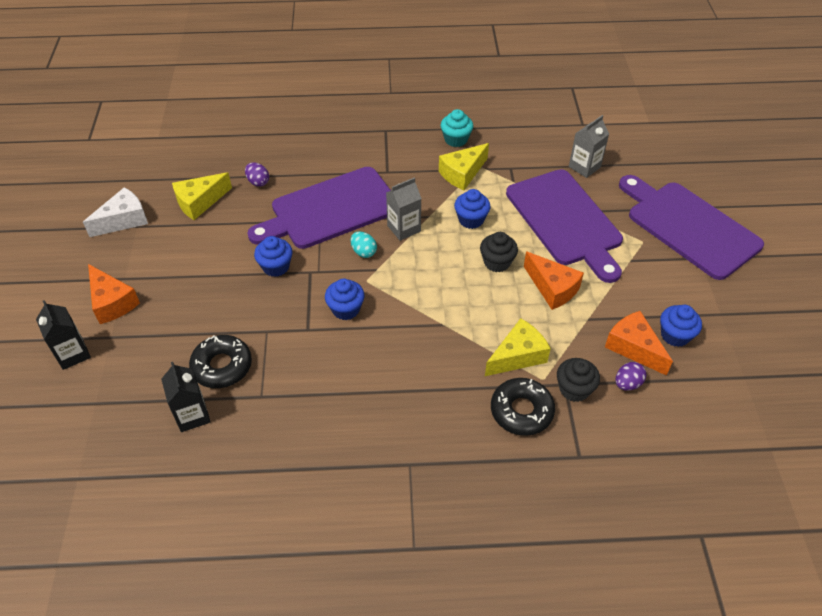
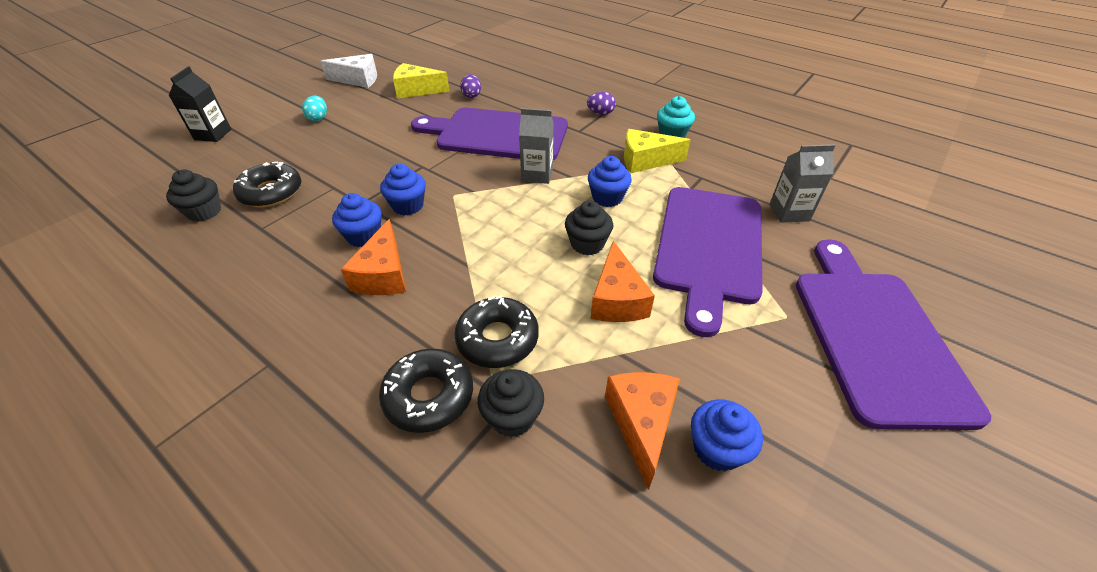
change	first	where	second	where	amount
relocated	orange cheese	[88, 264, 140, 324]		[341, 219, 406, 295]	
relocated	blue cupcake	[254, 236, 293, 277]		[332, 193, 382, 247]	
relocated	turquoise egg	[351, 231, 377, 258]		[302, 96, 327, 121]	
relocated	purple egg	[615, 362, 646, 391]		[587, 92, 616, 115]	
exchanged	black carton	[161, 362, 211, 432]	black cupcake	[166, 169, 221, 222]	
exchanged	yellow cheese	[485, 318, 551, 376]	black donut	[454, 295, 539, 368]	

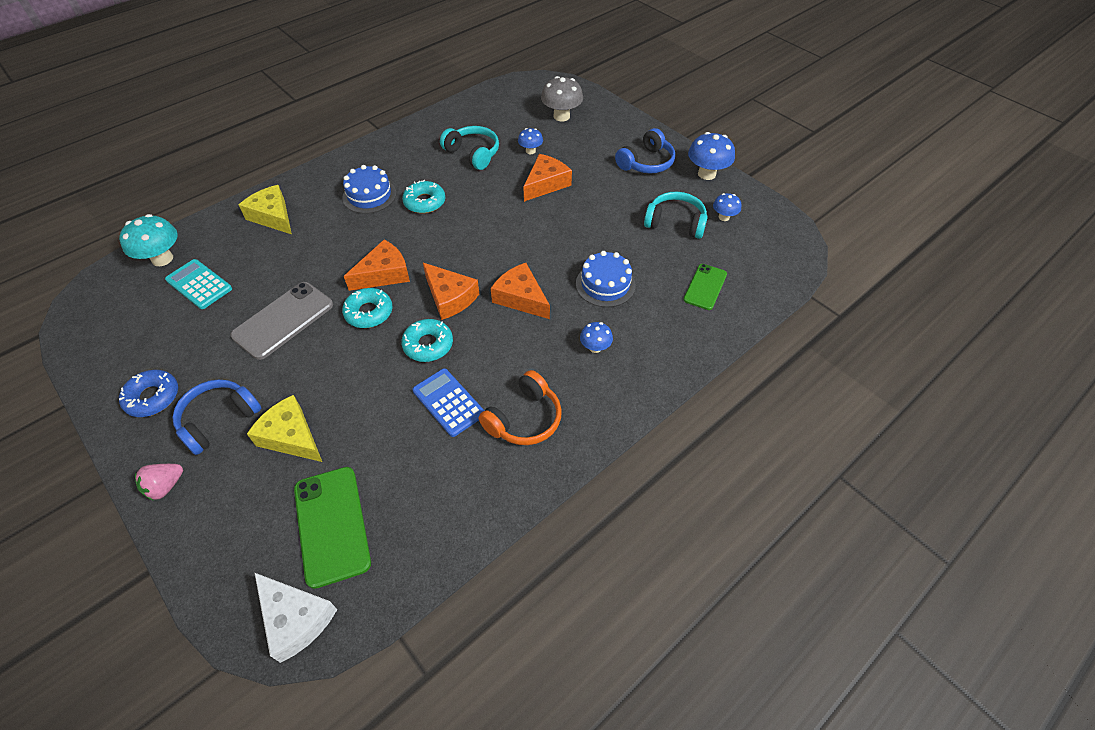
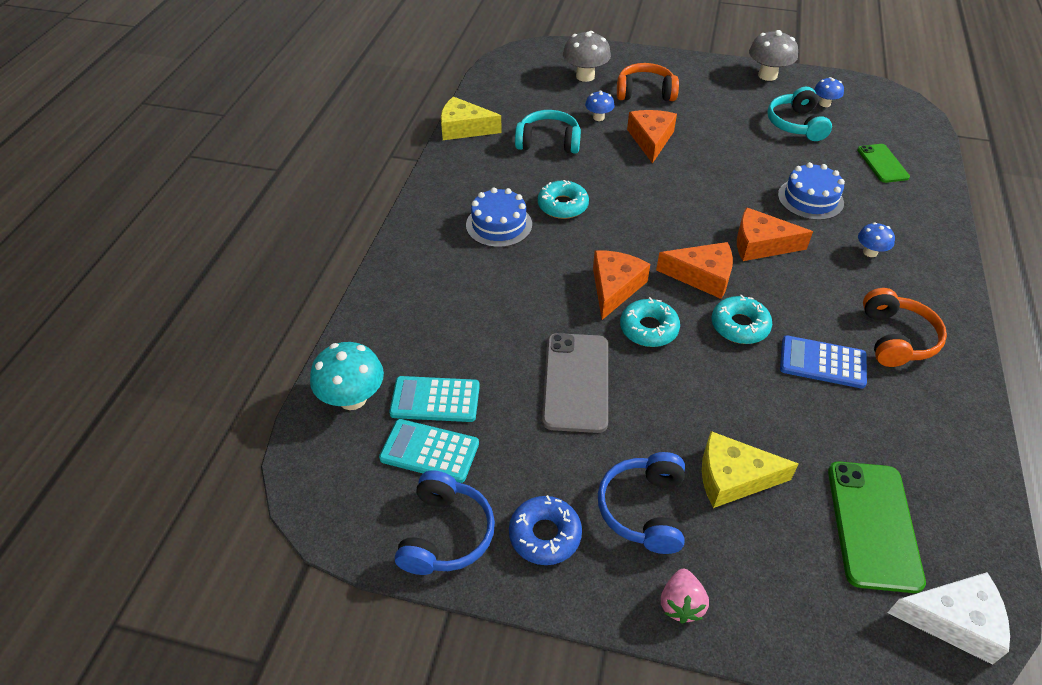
change	first	where	second	where	amount
appeared			turquoise calculator	[379, 419, 479, 483]	
appeared			orange headphones	[617, 63, 679, 101]	
relocated	yellow cheese	[239, 185, 292, 234]		[441, 97, 502, 140]	
relocated	blue headphones	[615, 128, 675, 174]		[395, 470, 495, 575]	
colour	blue mushroom	[688, 132, 735, 180]	grey mushroom	[749, 30, 798, 81]	
spun	green phone	[294, 467, 371, 589]		[828, 461, 926, 593]	60 degrees clockwise
spun	turquoise headphones	[644, 192, 708, 239]		[767, 87, 832, 141]	75 degrees counterclockwise

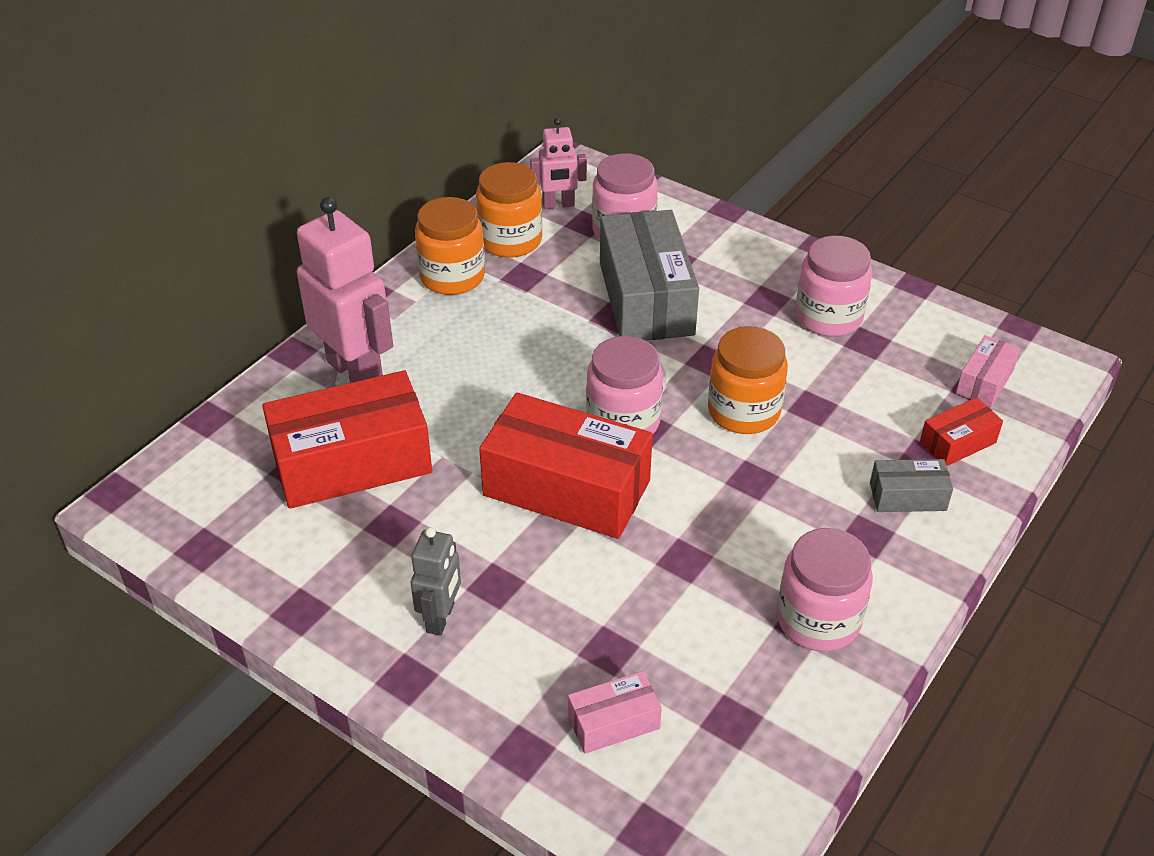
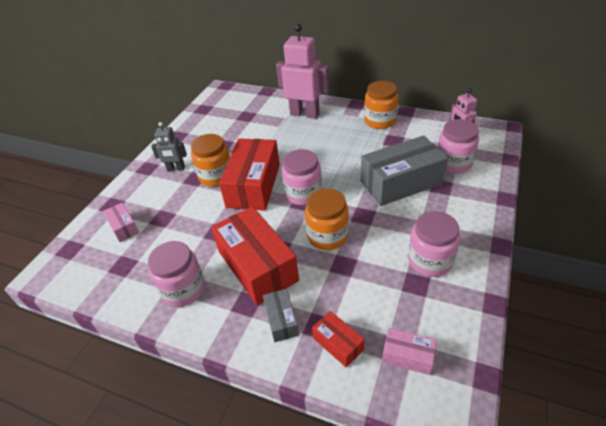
change	first	where	second	where	amount
relocated	red box	[262, 370, 432, 509]		[211, 206, 299, 305]	
relocated	orange jar	[476, 162, 542, 258]		[191, 134, 230, 187]	
spun	pink robot	[297, 197, 393, 383]		[276, 24, 329, 119]	105 degrees counterclockwise

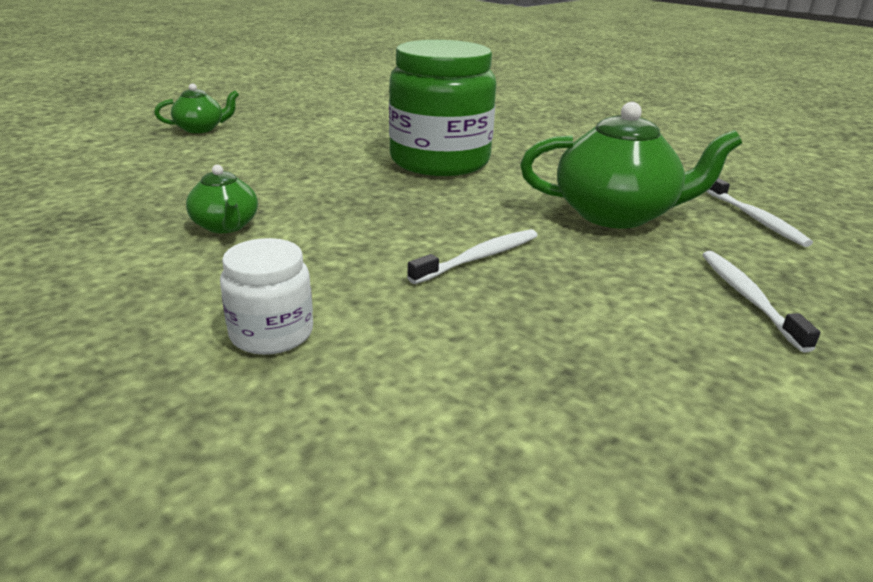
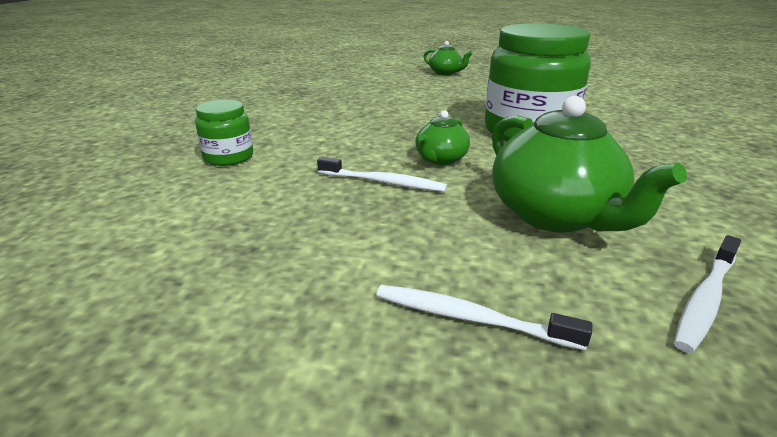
change	first	where	second	where	amount
relocated	green teapot	[186, 165, 258, 233]		[415, 110, 470, 165]	
colour	white jar	[220, 238, 313, 355]	green jar	[195, 100, 253, 166]	
spun	white toothbrush	[702, 251, 821, 352]		[376, 285, 592, 351]	120 degrees counterclockwise

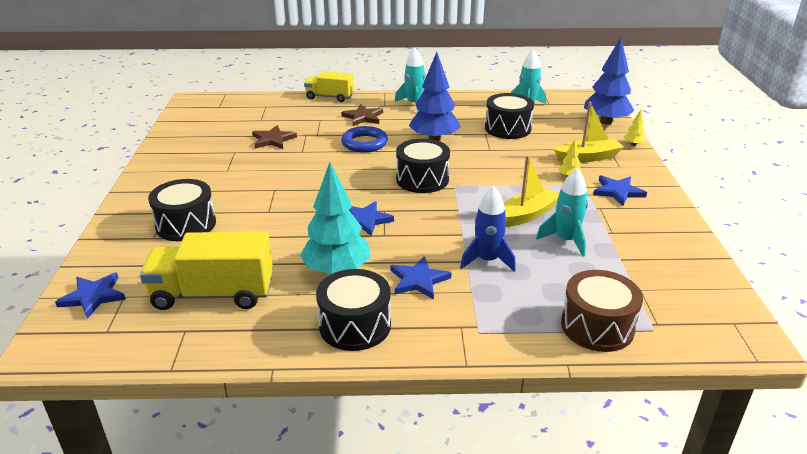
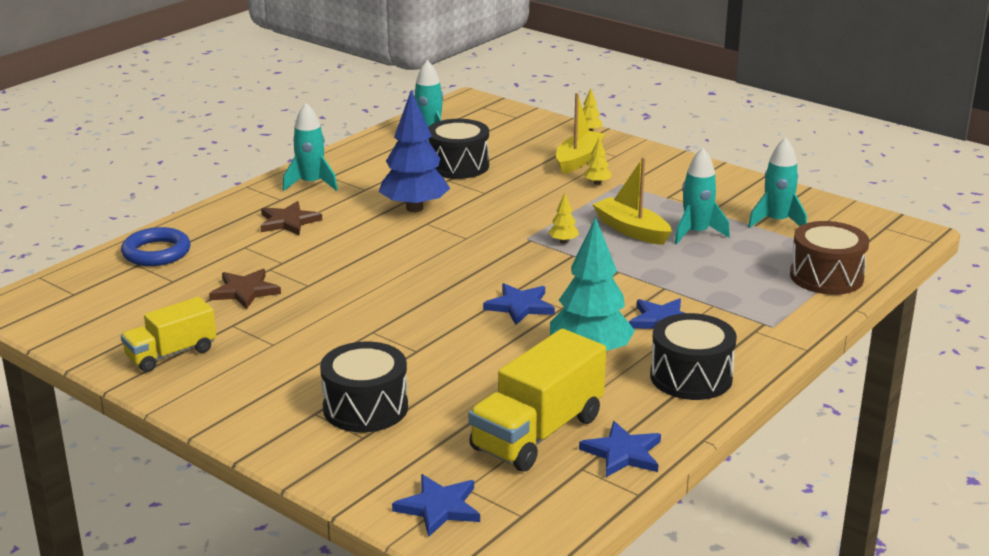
change	first	where	second	where	amount
missing	black drum	[396, 139, 450, 193]			
missing	blue rocket	[460, 186, 516, 272]			
missing	blue tree	[584, 38, 634, 125]			
appeared			yellow tree	[548, 193, 579, 244]	
appeared			turquoise rocket	[748, 137, 807, 228]	
relocated	yellow truck	[304, 71, 354, 102]		[121, 297, 216, 372]	
relocated	blue ring	[341, 126, 388, 153]		[121, 227, 191, 266]	
relocated	blue star	[593, 175, 647, 206]		[579, 421, 661, 477]	
spun	yellow boat	[504, 155, 559, 227]		[592, 157, 672, 245]	45 degrees counterclockwise

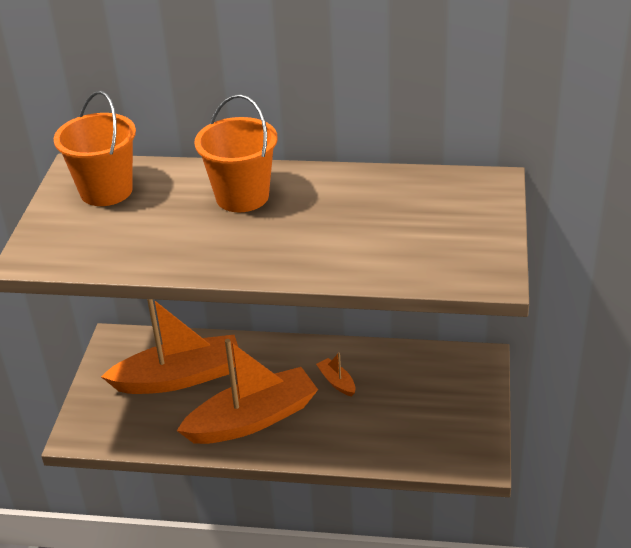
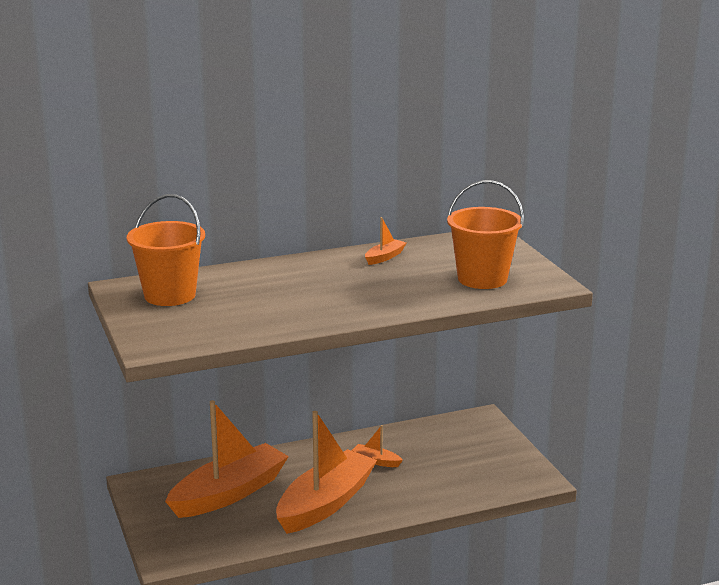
change	first	where	second	where	amount
appeared			orange boat	[365, 217, 406, 265]	
relocated	orange bucket	[194, 94, 278, 212]		[447, 180, 524, 289]	

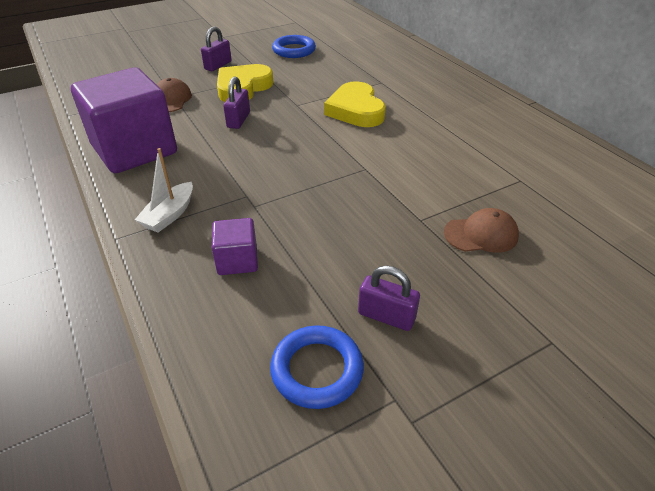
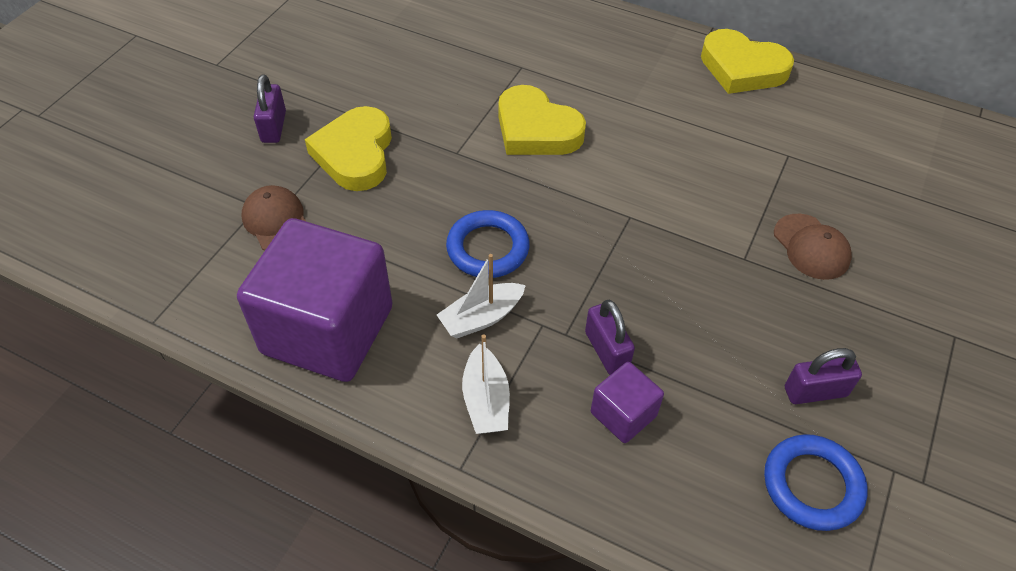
change	first	where	second	where	amount
appeared			white boat	[437, 254, 526, 338]	
appeared			yellow heart	[701, 29, 794, 94]	
relocated	purple padlock	[223, 76, 250, 129]		[585, 300, 635, 375]	
relocated	blue ring	[272, 35, 316, 58]		[446, 210, 530, 278]	
spun	brown cap	[444, 208, 519, 253]		[774, 214, 852, 280]	105 degrees clockwise

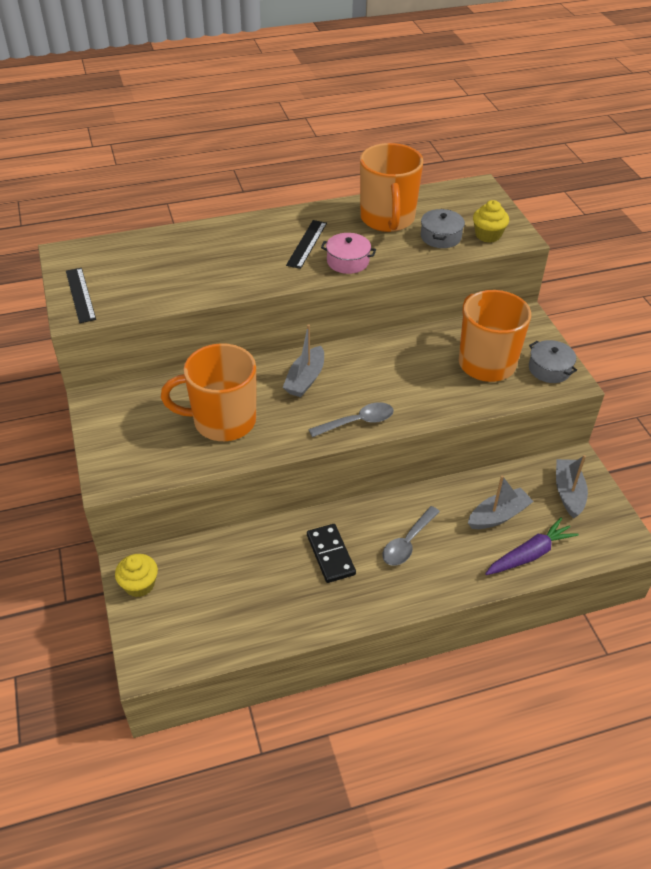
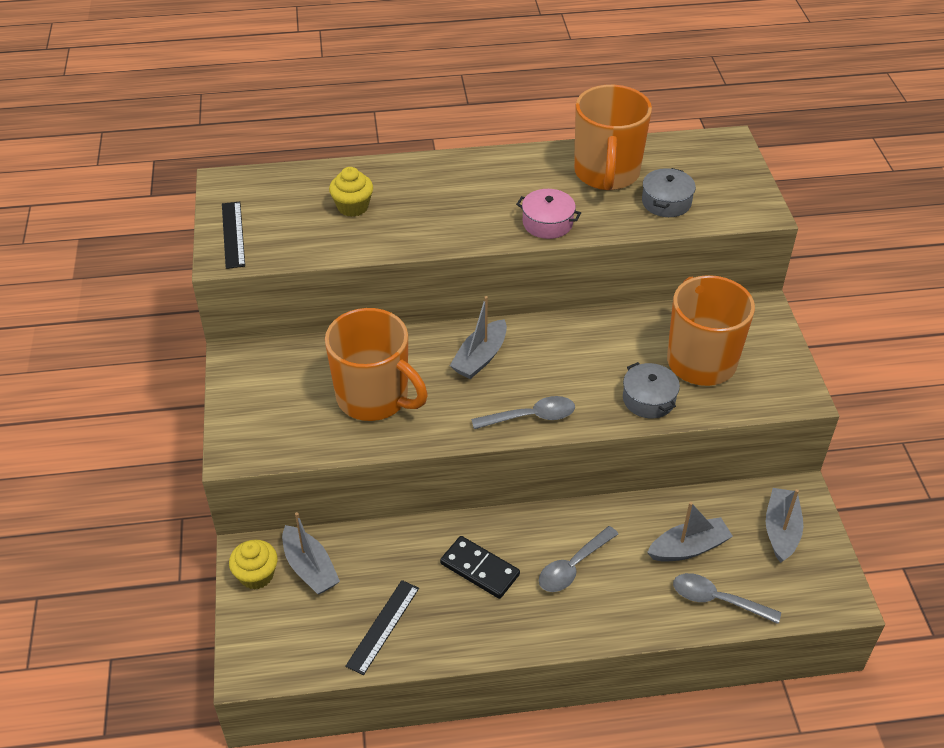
change	first	where	second	where	amount
appeared			grey boat	[282, 512, 340, 594]	
relocated	black ruler	[286, 220, 327, 269]		[345, 580, 419, 675]	
relocated	yellow cupcake	[473, 200, 509, 243]		[329, 167, 373, 217]	
relocated	grey pot	[529, 340, 577, 383]		[623, 362, 680, 418]	
exchanged	purple carrot	[485, 517, 579, 575]	grey spoon	[673, 573, 781, 624]	
spun	orange mug	[161, 343, 256, 441]		[325, 308, 428, 421]	150 degrees counterclockwise
spun	black domino	[307, 524, 356, 583]		[440, 536, 520, 599]	45 degrees counterclockwise

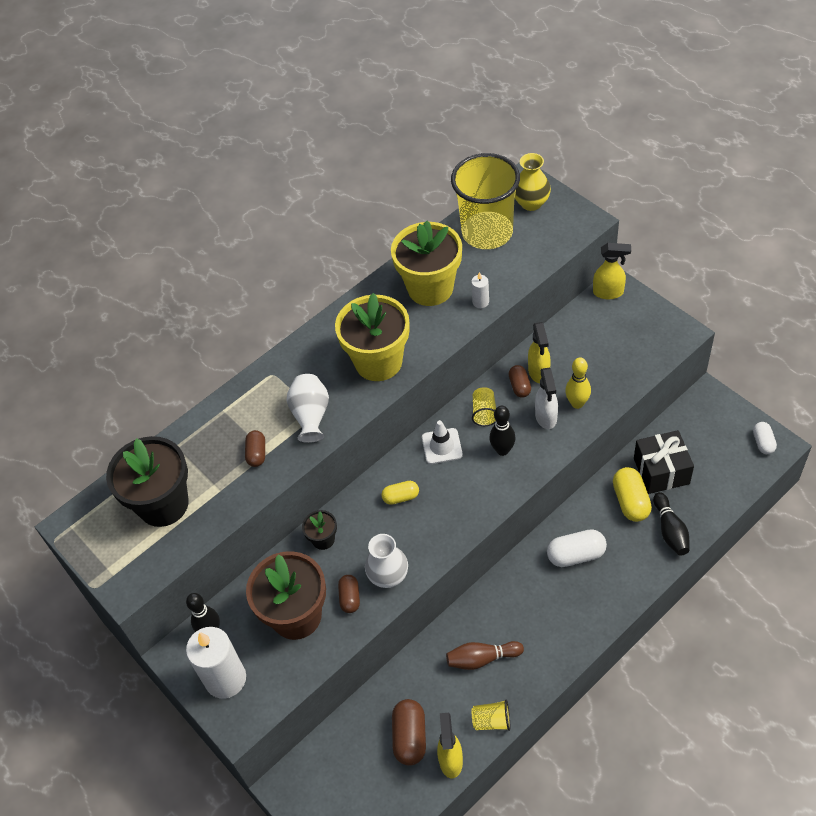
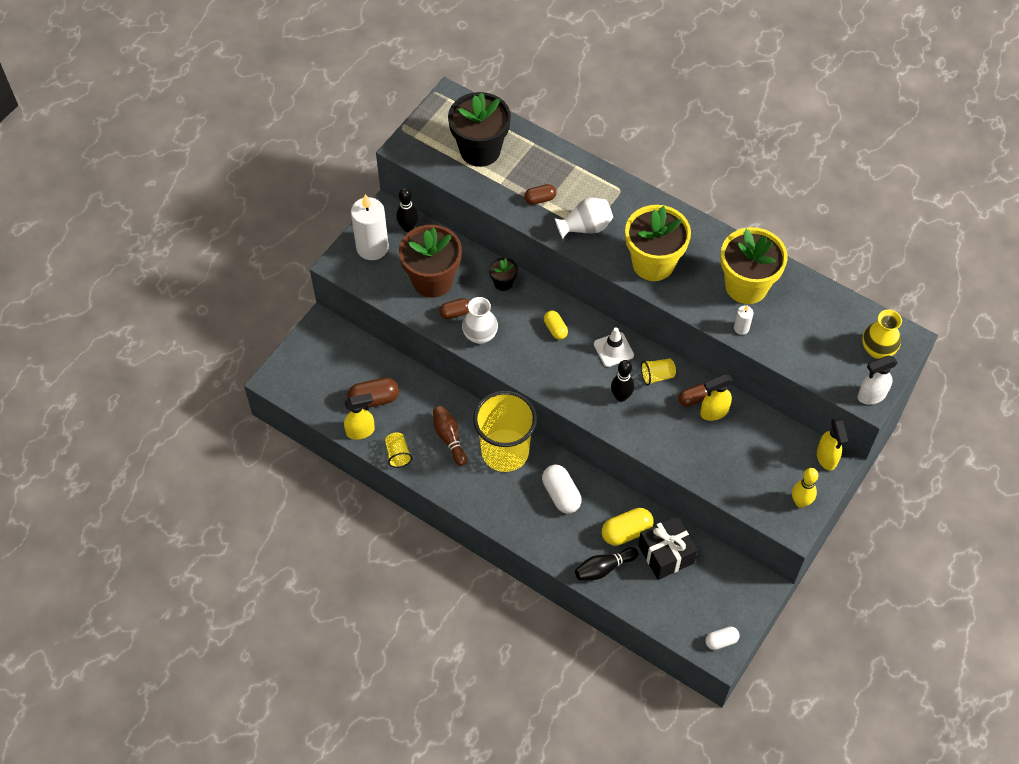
change	first	where	second	where	amount
relocated	yellow cup	[451, 153, 520, 249]		[473, 391, 537, 472]	
relocated	white spray bottle	[535, 367, 558, 429]		[858, 355, 898, 404]	
relocated	yellow bowling pin	[565, 357, 591, 409]		[792, 468, 818, 508]	

